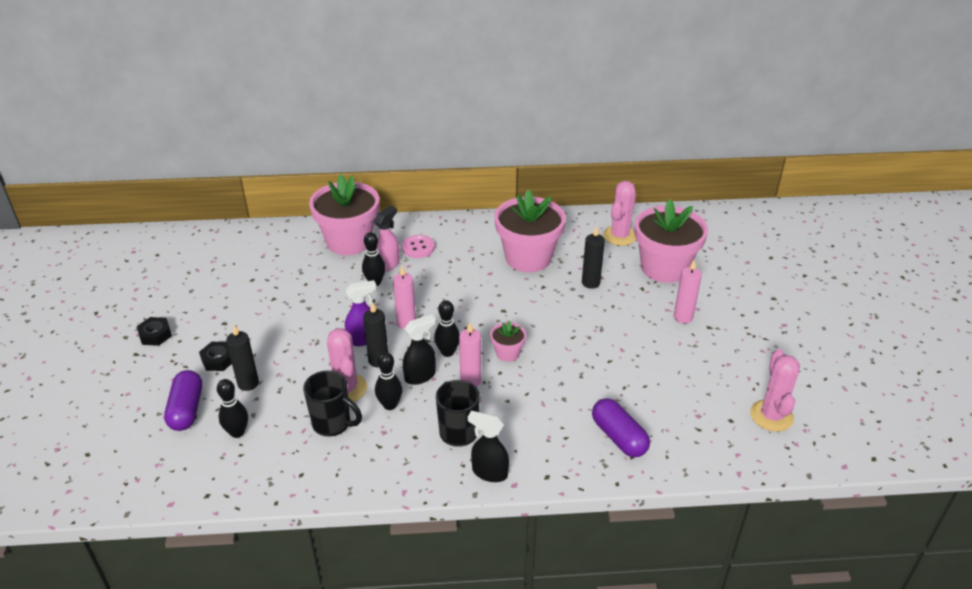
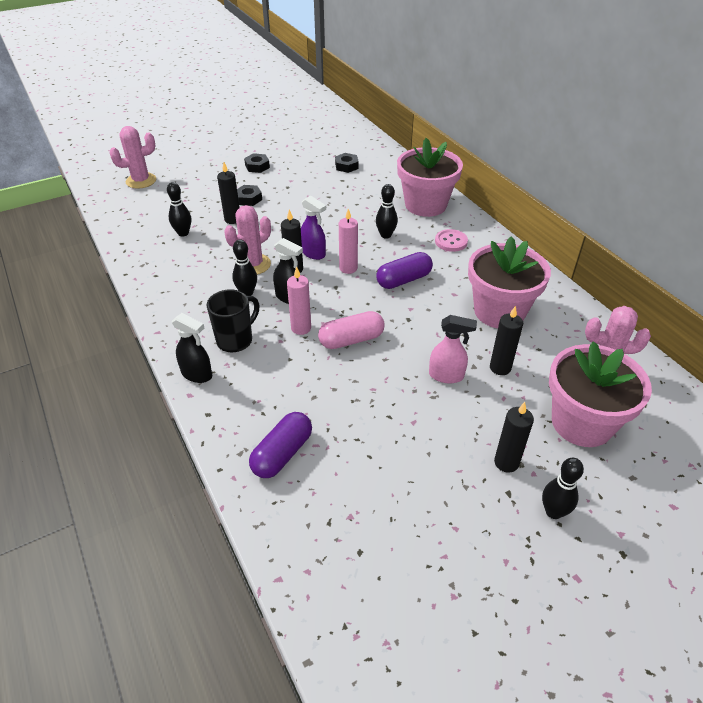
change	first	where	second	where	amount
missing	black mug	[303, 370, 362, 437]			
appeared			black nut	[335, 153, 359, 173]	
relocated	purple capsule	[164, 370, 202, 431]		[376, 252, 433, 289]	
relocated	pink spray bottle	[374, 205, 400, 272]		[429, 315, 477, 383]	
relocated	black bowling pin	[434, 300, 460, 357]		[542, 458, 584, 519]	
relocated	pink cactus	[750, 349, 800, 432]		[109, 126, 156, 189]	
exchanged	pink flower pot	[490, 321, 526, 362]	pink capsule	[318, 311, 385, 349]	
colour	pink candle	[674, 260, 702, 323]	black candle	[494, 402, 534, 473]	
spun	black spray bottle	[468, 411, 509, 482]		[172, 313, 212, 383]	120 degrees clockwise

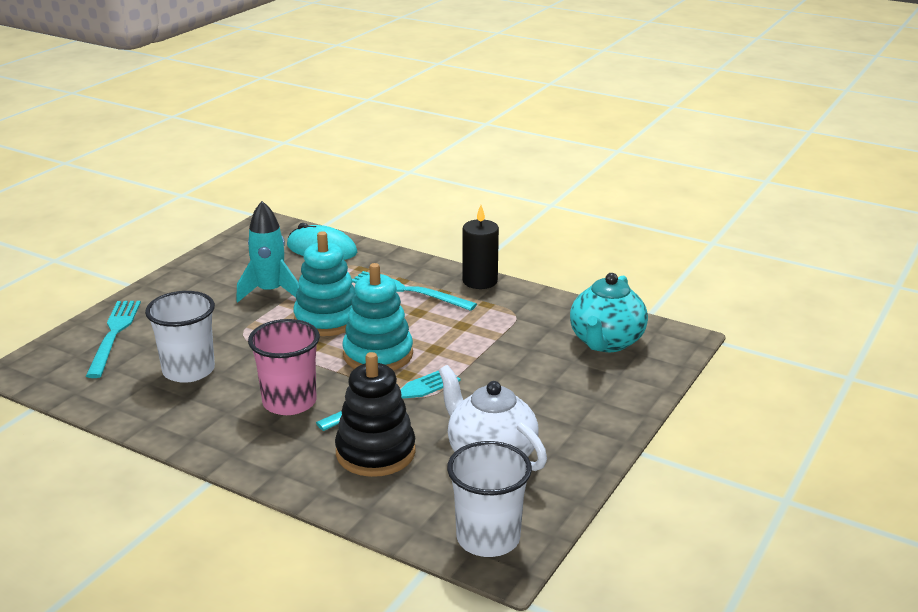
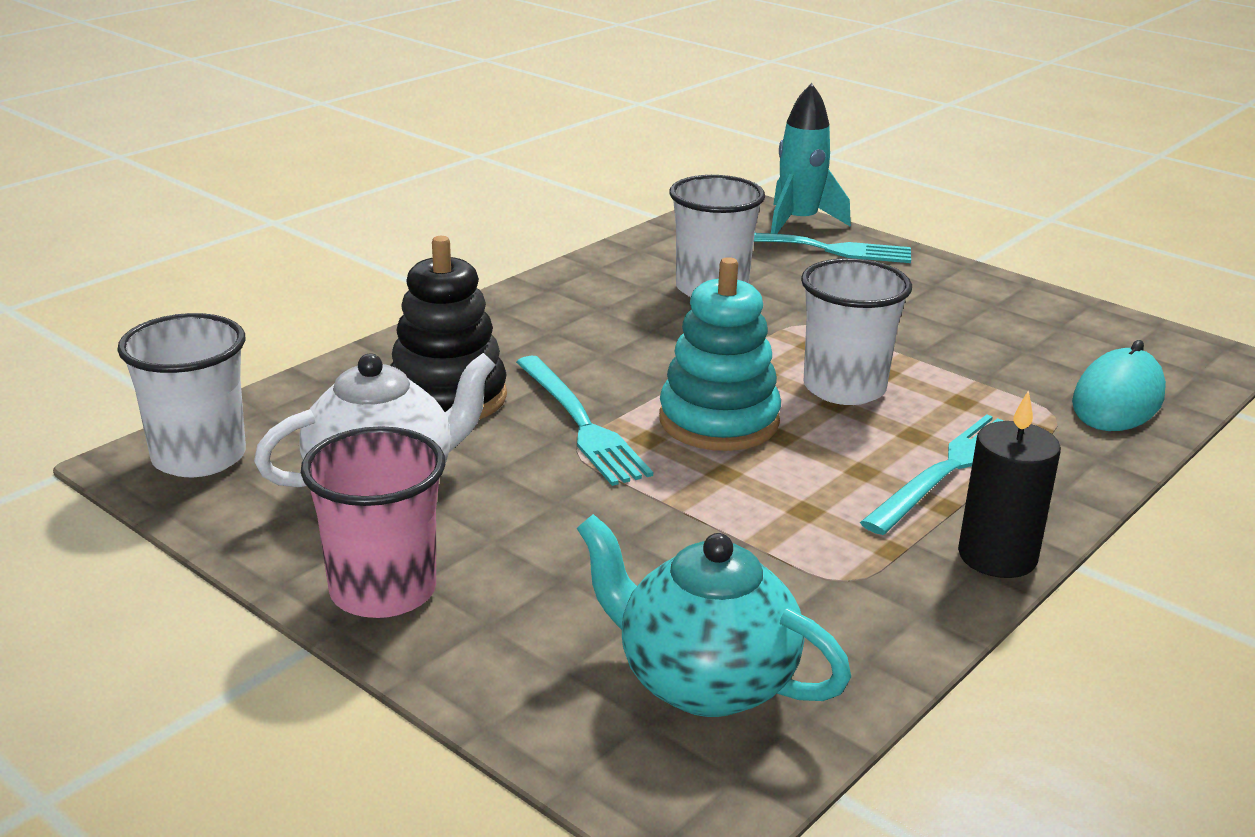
change	first	where	second	where	amount
relocated	turquoise rocket	[236, 201, 299, 302]		[771, 83, 851, 234]	
relocated	pink cup	[248, 319, 320, 415]		[301, 426, 445, 618]	
exchanged	turquoise stacking toy	[293, 231, 355, 336]	white cup	[801, 258, 912, 405]	

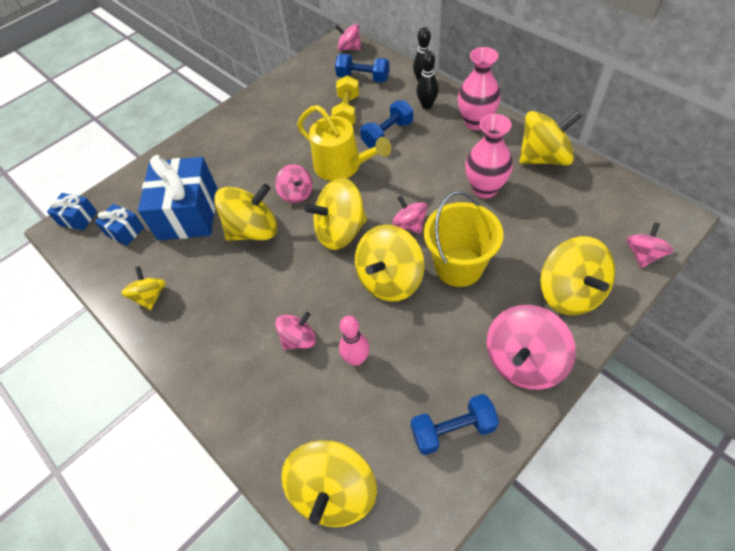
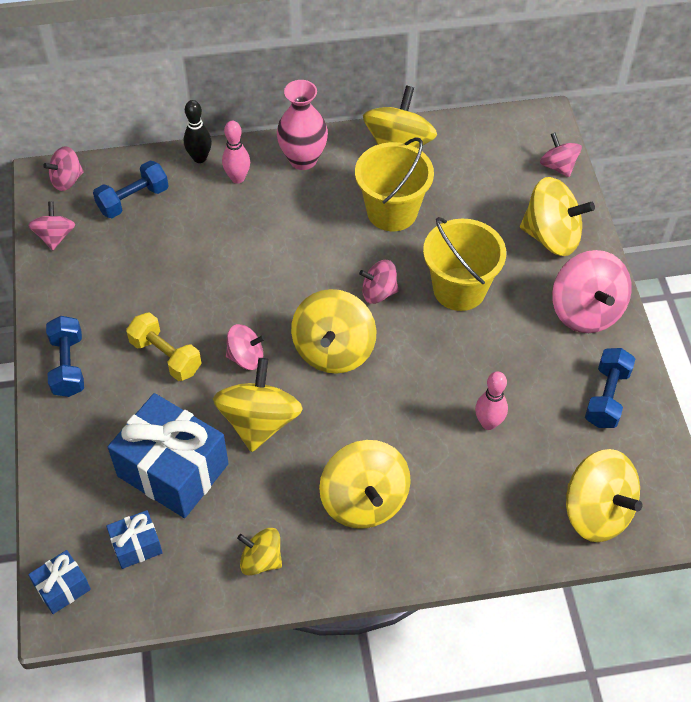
change	first	where	second	where	amount
missing	yellow watering can	[297, 105, 391, 181]			
relocated	pink spinning top	[275, 312, 316, 350]		[28, 201, 75, 250]	
relocated	yellow dumbbell	[331, 76, 359, 125]		[126, 312, 202, 381]	
relocated	yellow spinning top	[355, 224, 425, 302]		[319, 440, 411, 529]	
relocated	blue dumbbell	[360, 100, 413, 148]		[46, 316, 84, 397]	
exchanged	pink vase	[465, 114, 513, 198]	yellow bucket	[355, 137, 434, 231]	
colour	black bowling pin	[417, 51, 439, 109]	pink bowling pin	[222, 121, 250, 183]	

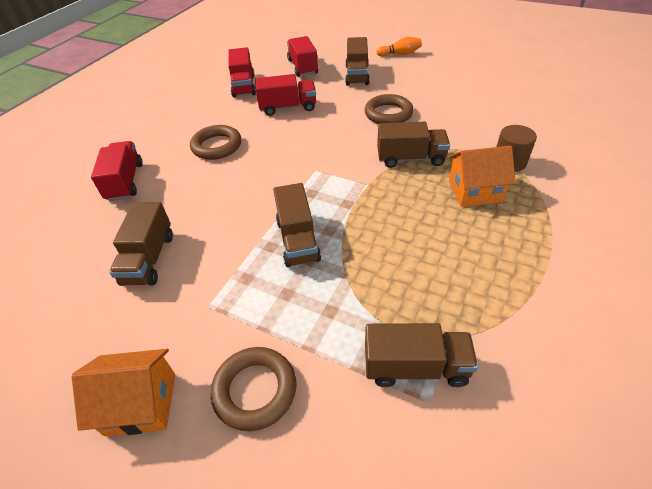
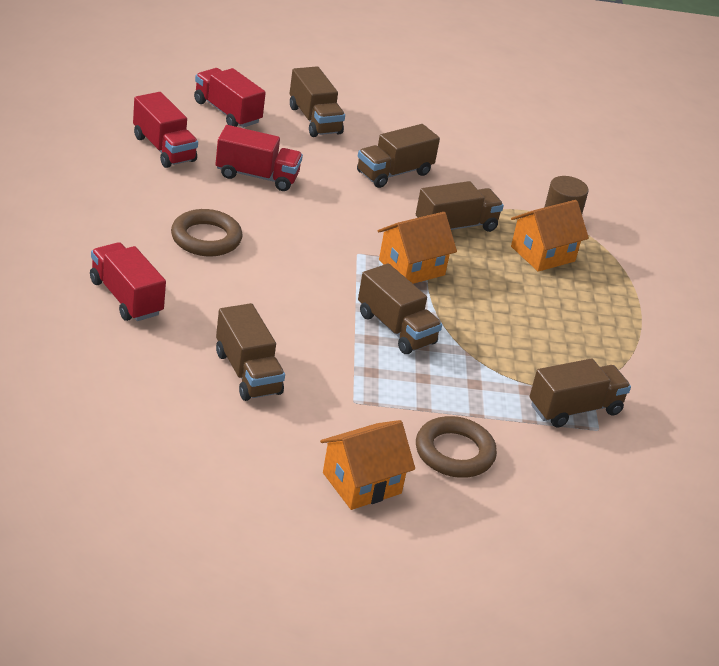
change	first	where	second	where	amount
missing	orange bowling pin	[376, 37, 422, 57]			
appeared			orange house	[378, 212, 457, 284]	
exchanged	brown ring	[365, 94, 414, 124]	brown truck	[357, 124, 440, 188]	
spun	red truck	[255, 74, 316, 116]		[216, 125, 303, 191]	45 degrees clockwise

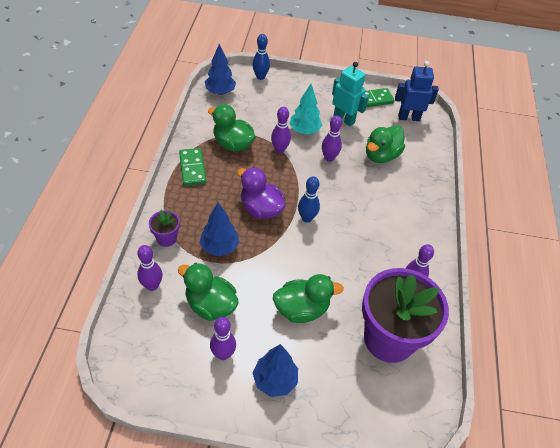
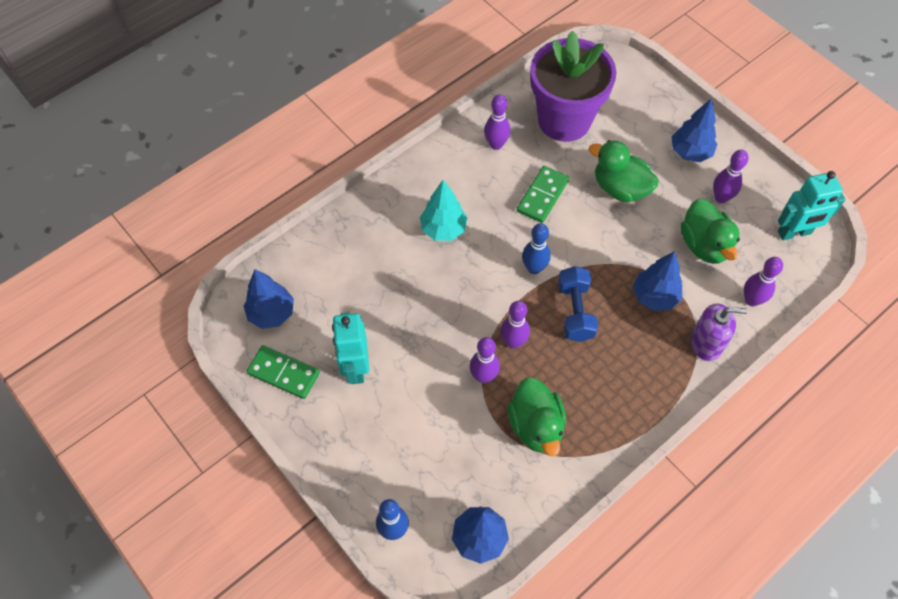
change	first	where	second	where	amount
missing	green duck	[366, 125, 405, 163]			
appeared			turquoise robot	[778, 171, 845, 240]	
relocated	green domino	[179, 148, 206, 186]		[517, 166, 569, 223]	
relocated	turquoise tree	[290, 84, 322, 135]		[420, 180, 468, 241]	
relocated	purple bowling pin	[322, 115, 342, 162]		[500, 301, 530, 349]	
exchanged	purple flower pot	[149, 210, 180, 247]	purple soap dispenser	[691, 303, 747, 361]	
exchanged	purple duck	[237, 167, 285, 219]	blue dumbbell	[558, 266, 598, 342]	
exchanged	blue robot	[395, 61, 439, 121]	blue tree	[244, 269, 294, 329]	

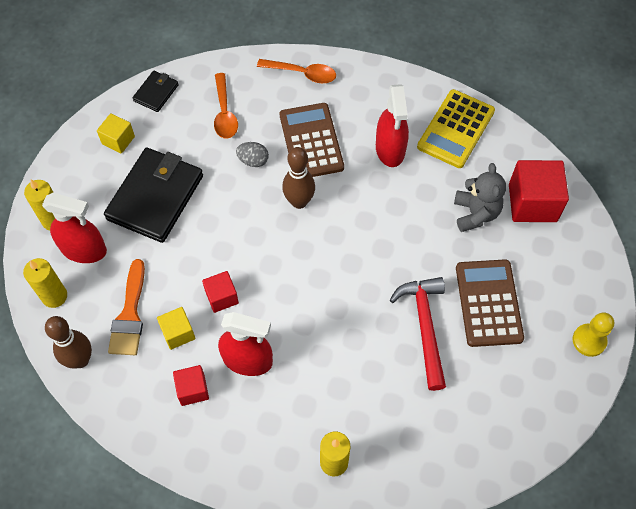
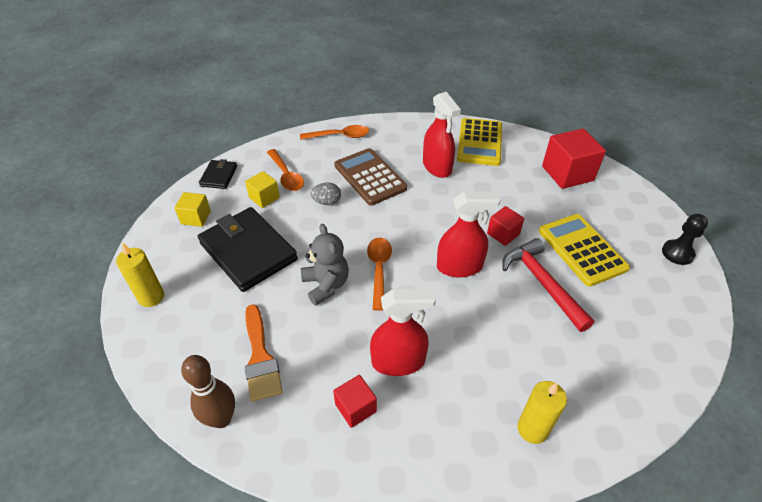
change	first	where	second	where	amount
missing	yellow candle	[23, 258, 67, 308]			
missing	brown bowling pin	[282, 147, 315, 209]			
appeared			orange spoon	[367, 238, 392, 311]	
relocated	red spray bottle	[42, 193, 107, 263]		[437, 191, 501, 277]	
relocated	yellow cube	[157, 307, 195, 350]		[245, 171, 280, 208]	
relocated	red cube	[202, 271, 239, 313]		[487, 206, 524, 246]	
relocated	grey teddy bear	[454, 163, 506, 232]		[301, 224, 349, 306]	
colour	brown calculator	[456, 259, 524, 347]	yellow calculator	[539, 214, 630, 287]	
colour	yellow pawn	[572, 312, 615, 357]	black pawn	[662, 214, 708, 265]	
spun	black wallet	[104, 148, 203, 243]		[198, 207, 298, 292]	45 degrees counterclockwise

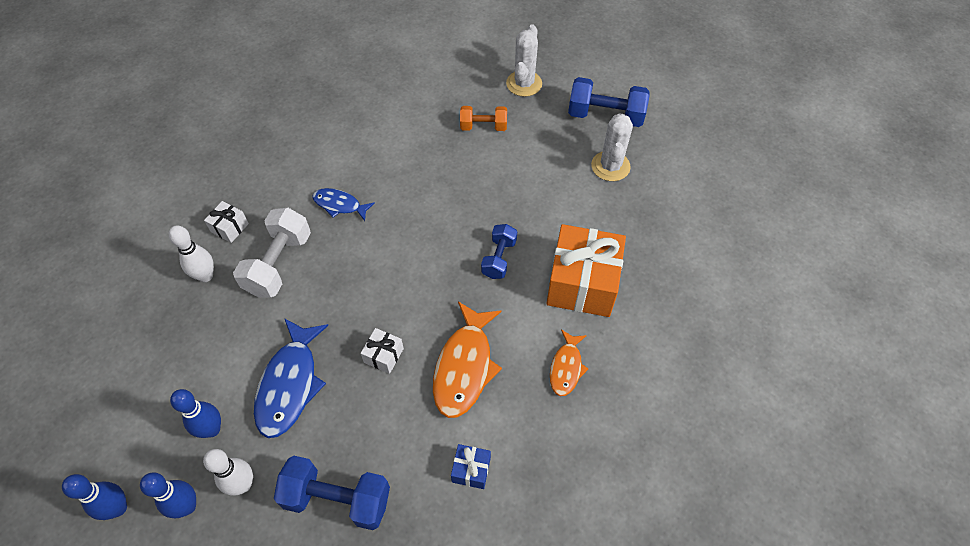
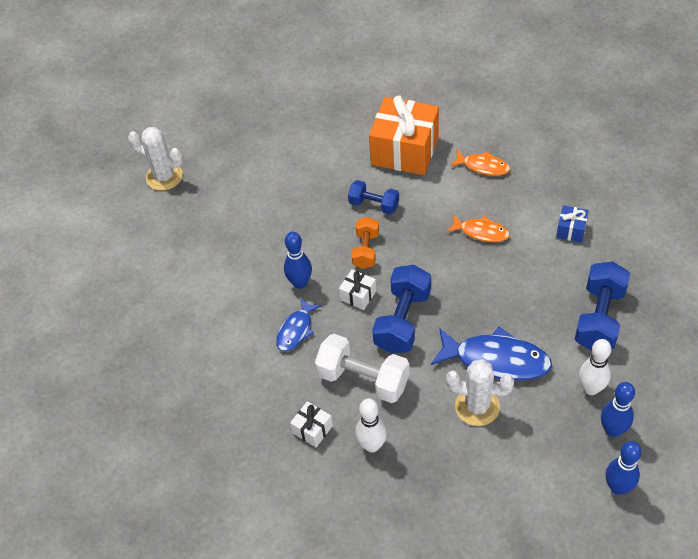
change	first	where	second	where	amount
relocated	blue bowling pin	[170, 389, 221, 438]		[284, 232, 312, 289]	
relocated	white gift	[361, 328, 404, 374]		[339, 269, 376, 310]	
relocated	orange dumbbell	[460, 106, 507, 131]		[352, 217, 379, 269]	
relocated	blue dumbbell	[568, 77, 650, 127]		[372, 265, 431, 353]	
relocated	white cactus	[591, 113, 633, 181]		[446, 359, 514, 426]	
size	orange fish	[433, 302, 502, 418]		[447, 215, 510, 242]	x0.57

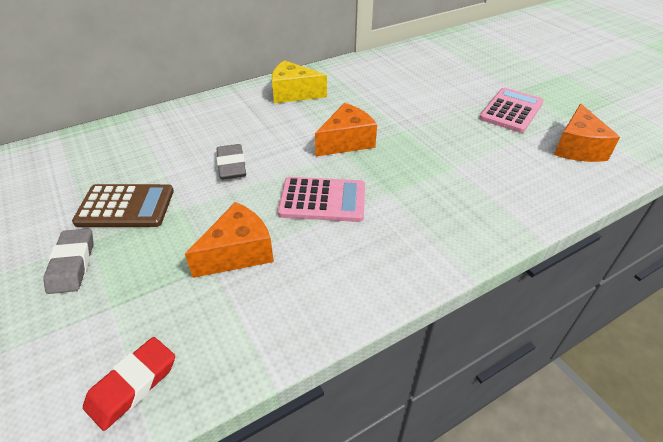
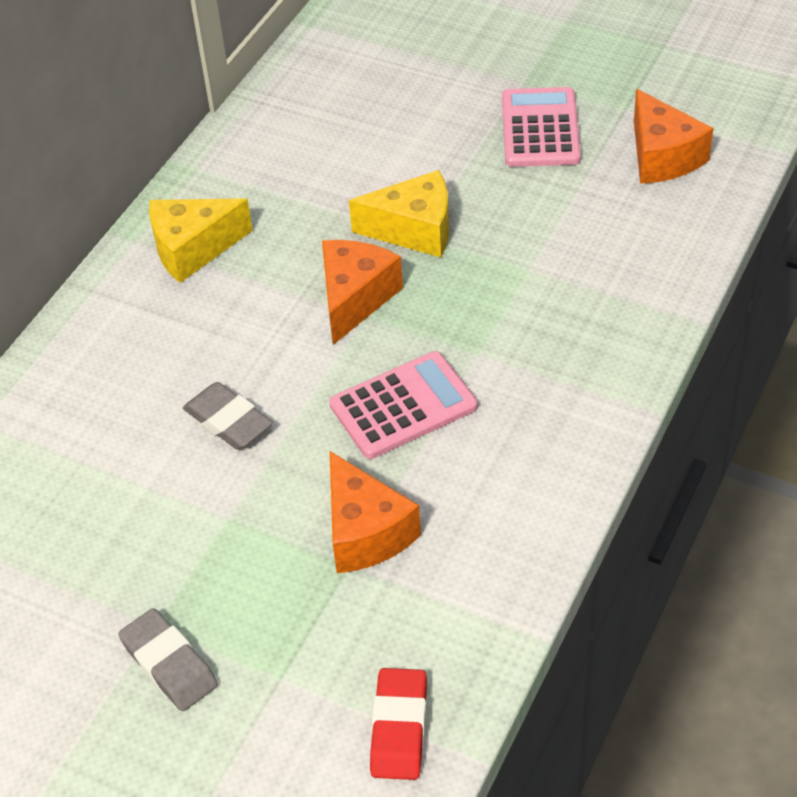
change	first	where	second	where	amount
missing	brown calculator	[72, 184, 174, 227]			
appeared			yellow cheese	[349, 170, 449, 257]	
spun	orange cheese	[185, 202, 274, 278]		[330, 451, 421, 573]	135 degrees clockwise

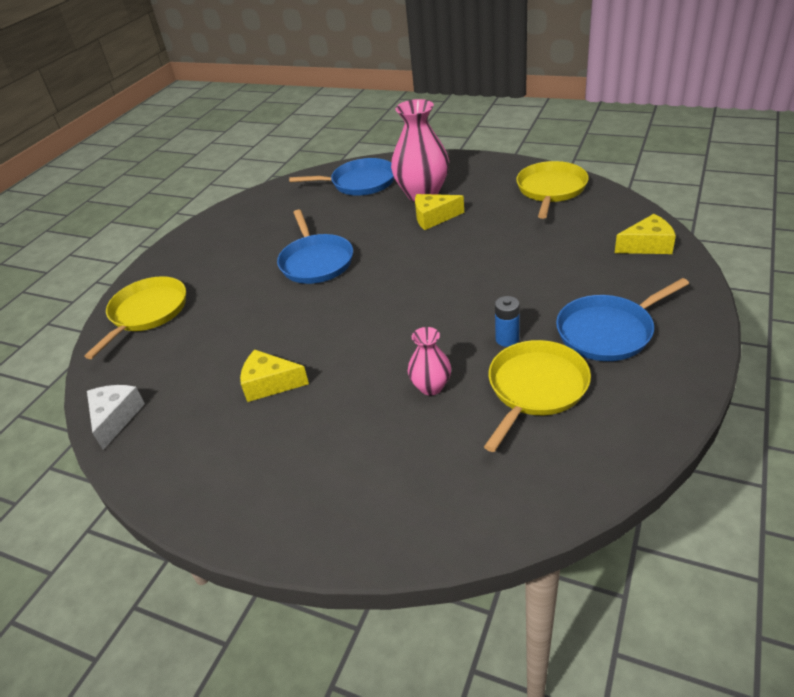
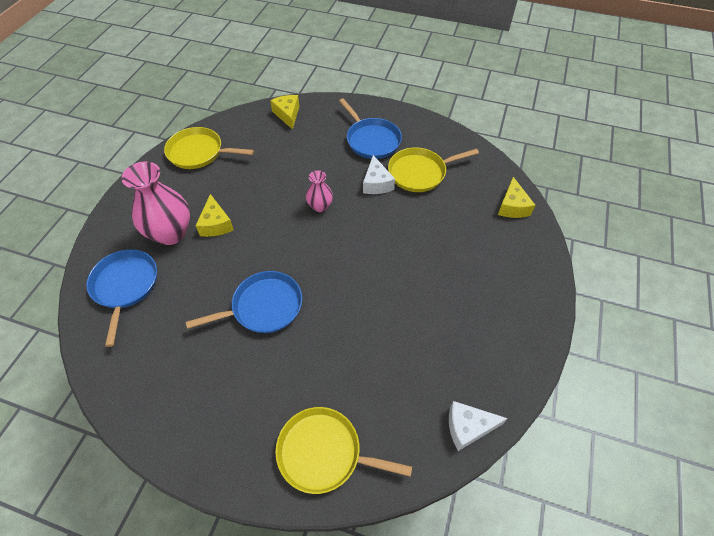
change	first	where	second	where	amount
relocated	yellow cheese	[240, 349, 309, 402]		[498, 177, 535, 218]	
relocated	pink vase	[408, 327, 451, 395]		[306, 170, 333, 212]	
exchanged	blue battery	[495, 296, 520, 347]	white cheese	[363, 155, 395, 194]	
spun	yellow pan	[484, 340, 591, 452]		[388, 147, 479, 192]	45 degrees counterclockwise

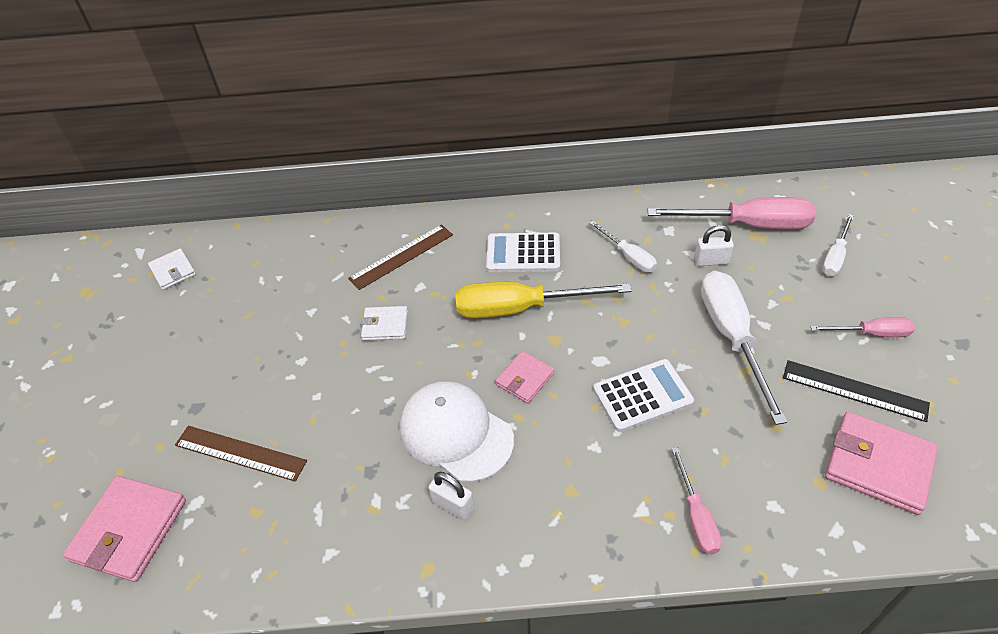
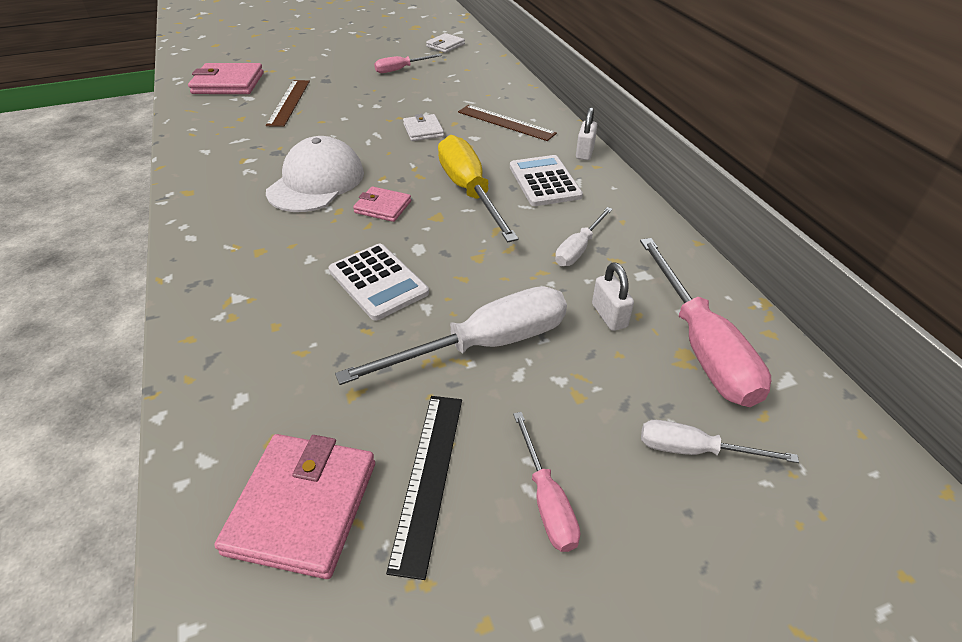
change	first	where	second	where	amount
relocated	white padlock	[429, 472, 474, 520]		[576, 107, 597, 160]	
relocated	pink screwdriver	[672, 447, 722, 554]		[374, 54, 442, 73]	

